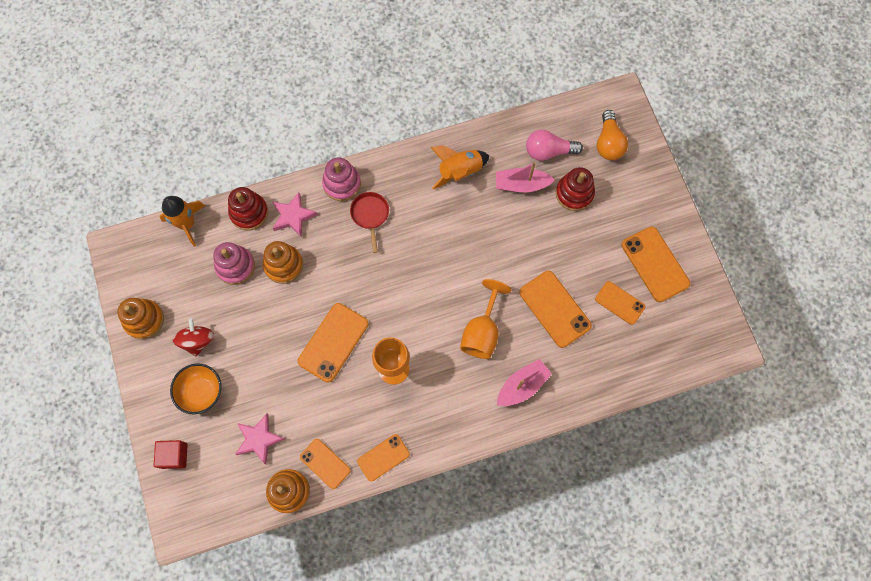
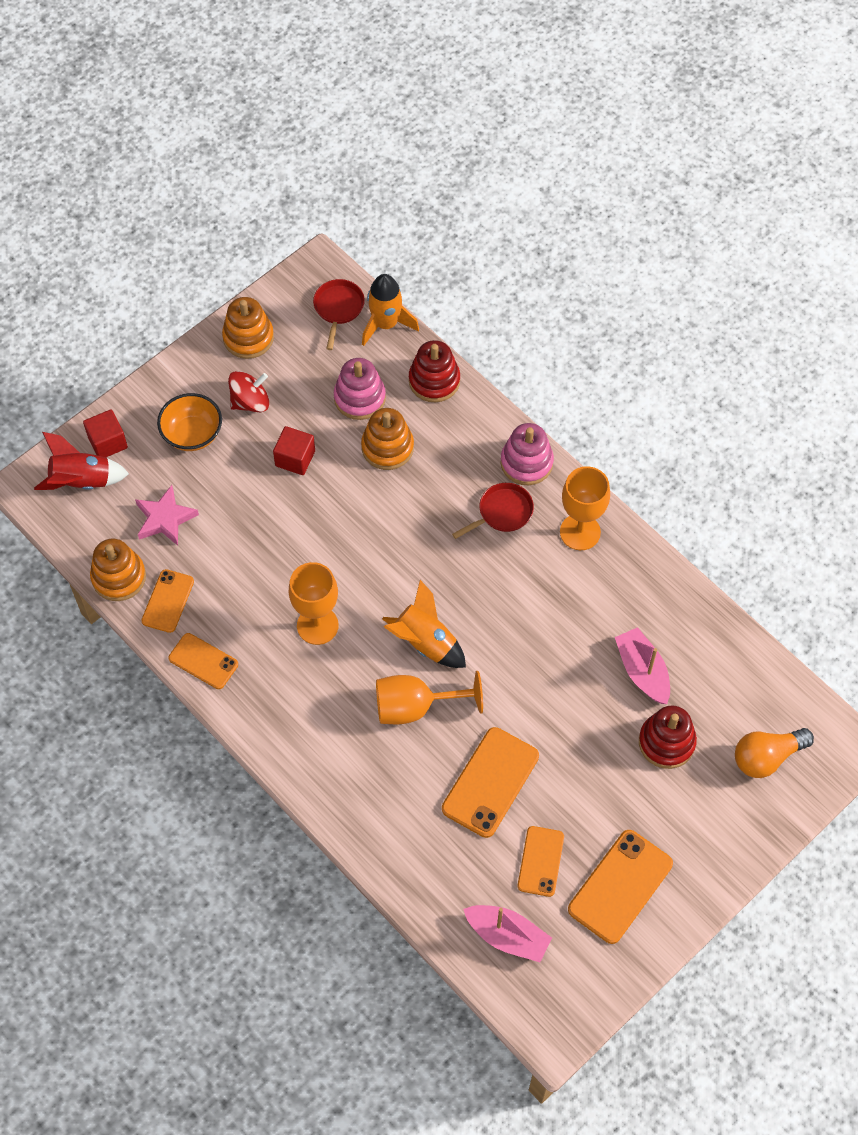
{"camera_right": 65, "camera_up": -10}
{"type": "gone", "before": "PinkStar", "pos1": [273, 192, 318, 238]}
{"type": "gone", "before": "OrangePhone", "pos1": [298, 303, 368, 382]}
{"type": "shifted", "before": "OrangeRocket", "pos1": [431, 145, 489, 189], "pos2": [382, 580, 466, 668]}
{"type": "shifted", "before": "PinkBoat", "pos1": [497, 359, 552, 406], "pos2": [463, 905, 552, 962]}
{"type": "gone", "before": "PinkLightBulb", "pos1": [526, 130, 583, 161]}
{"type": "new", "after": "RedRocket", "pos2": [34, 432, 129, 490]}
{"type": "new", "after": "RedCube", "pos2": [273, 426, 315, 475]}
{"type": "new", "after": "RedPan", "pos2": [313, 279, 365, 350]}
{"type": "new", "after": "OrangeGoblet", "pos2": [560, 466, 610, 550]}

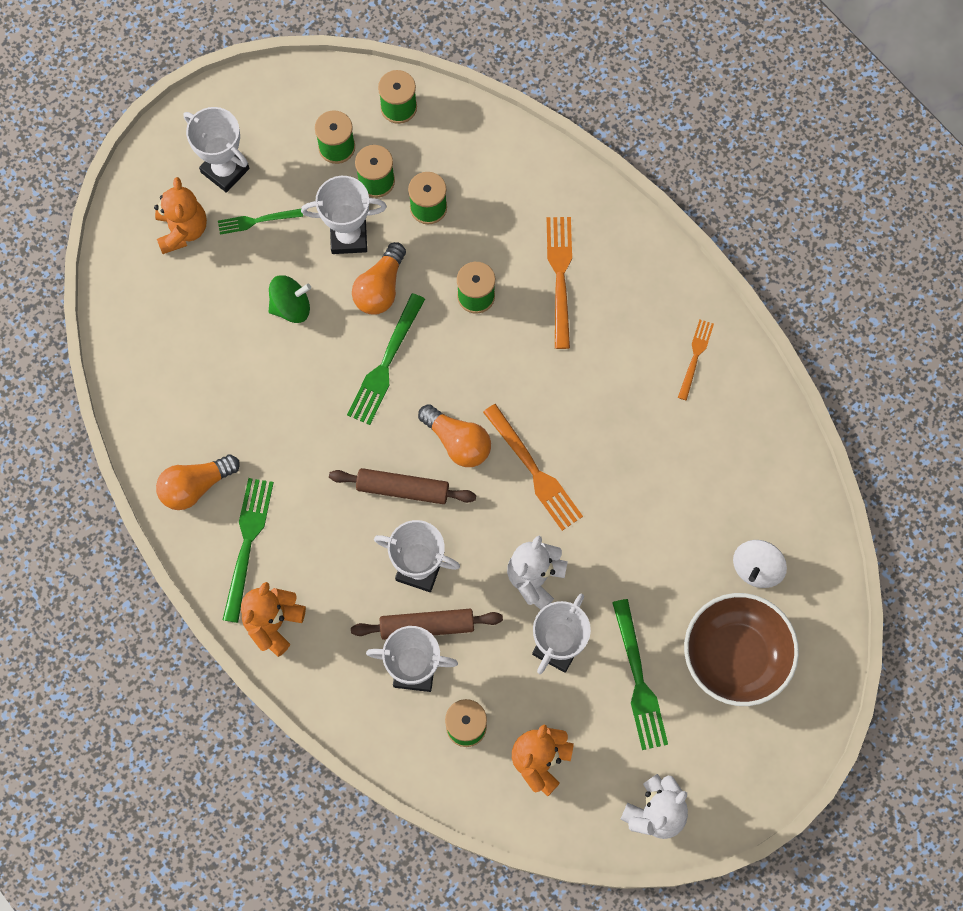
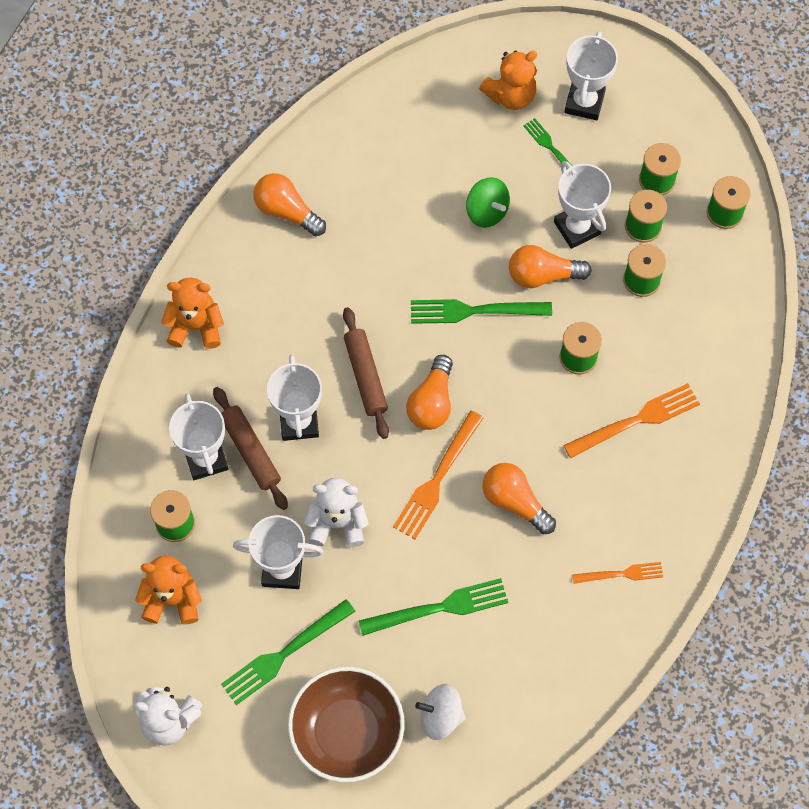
{"camera_right": 65, "camera_up": -5}
{"type": "shifted", "before": "GreenFork", "pos1": [223, 478, 274, 623], "pos2": [359, 578, 508, 636]}
{"type": "new", "after": "OrangeLightBulb", "pos2": [482, 463, 556, 534]}

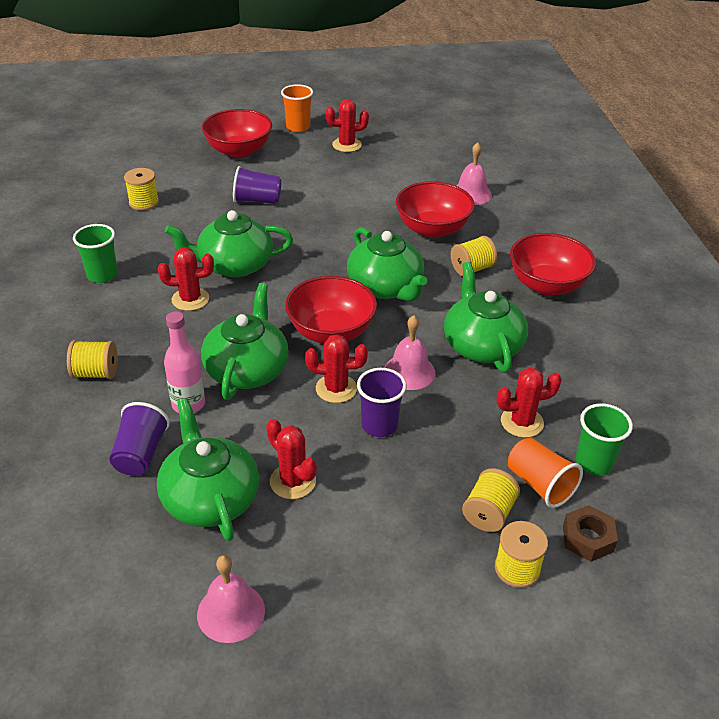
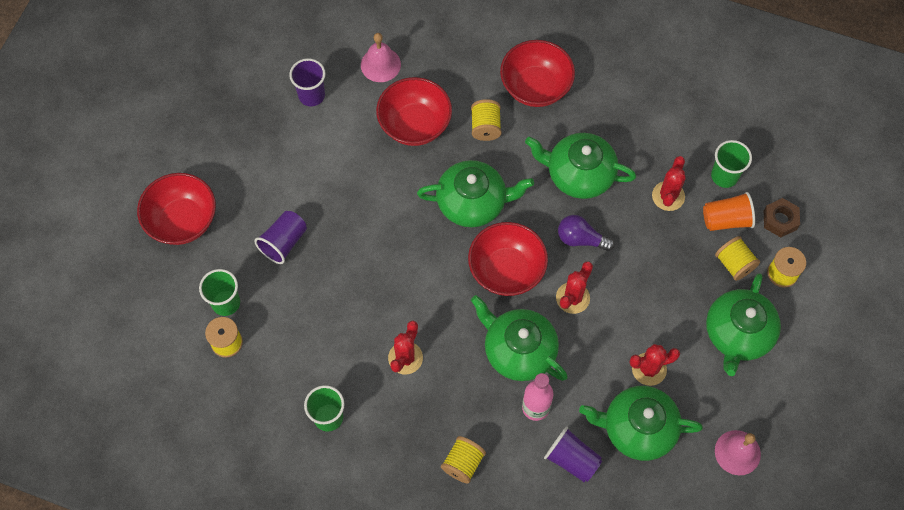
{"camera_right": -60, "camera_up": 25}
{"type": "shifted", "before": "GreenTeapot", "pos1": [165, 210, 293, 277], "pos2": [706, 273, 781, 376]}
{"type": "gone", "before": "OrangeCup", "pos1": [281, 84, 313, 132]}
{"type": "gone", "before": "RedCactus", "pos1": [325, 99, 369, 152]}
{"type": "shifted", "before": "PurpleCup", "pos1": [357, 368, 406, 437], "pos2": [289, 58, 326, 106]}
{"type": "swapped", "before": "PinkBell", "after": "PurpleLightBulb", "pos1": [384, 315, 436, 390], "pos2": [558, 215, 615, 251]}
{"type": "new", "after": "GreenCup", "pos2": [199, 269, 240, 316]}

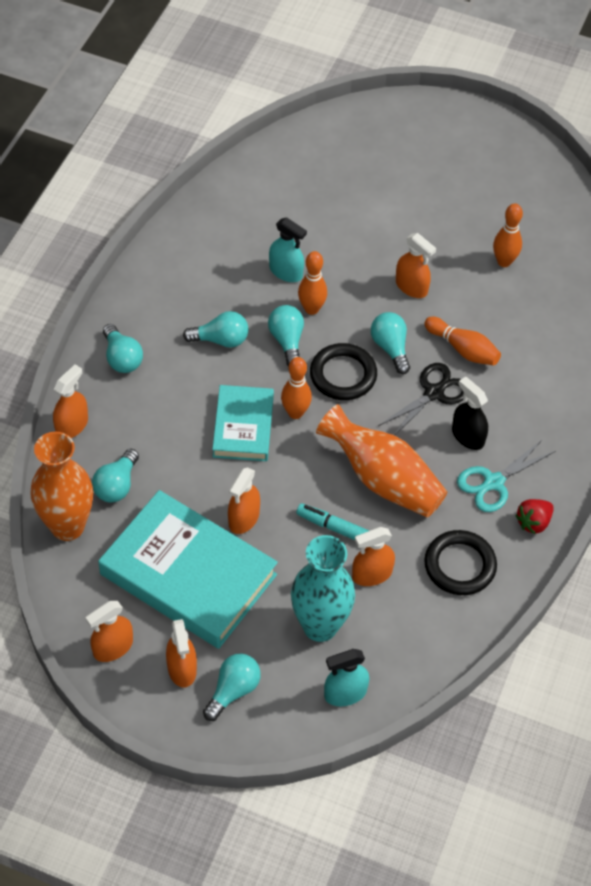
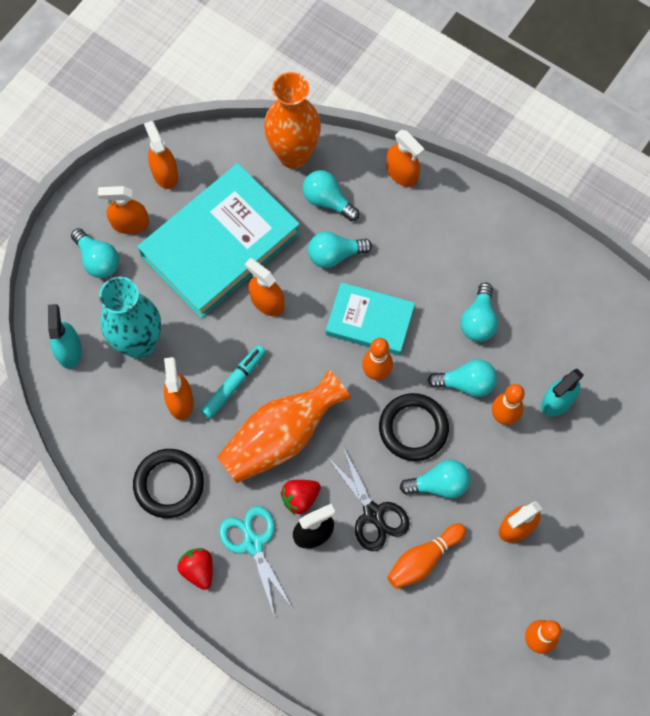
{"camera_right": 105, "camera_up": 15}
{"type": "shifted", "before": "TurquoiseLightBulb", "pos1": [103, 324, 143, 373], "pos2": [308, 232, 372, 268]}
{"type": "new", "after": "RedStrawberry", "pos2": [281, 480, 321, 515]}

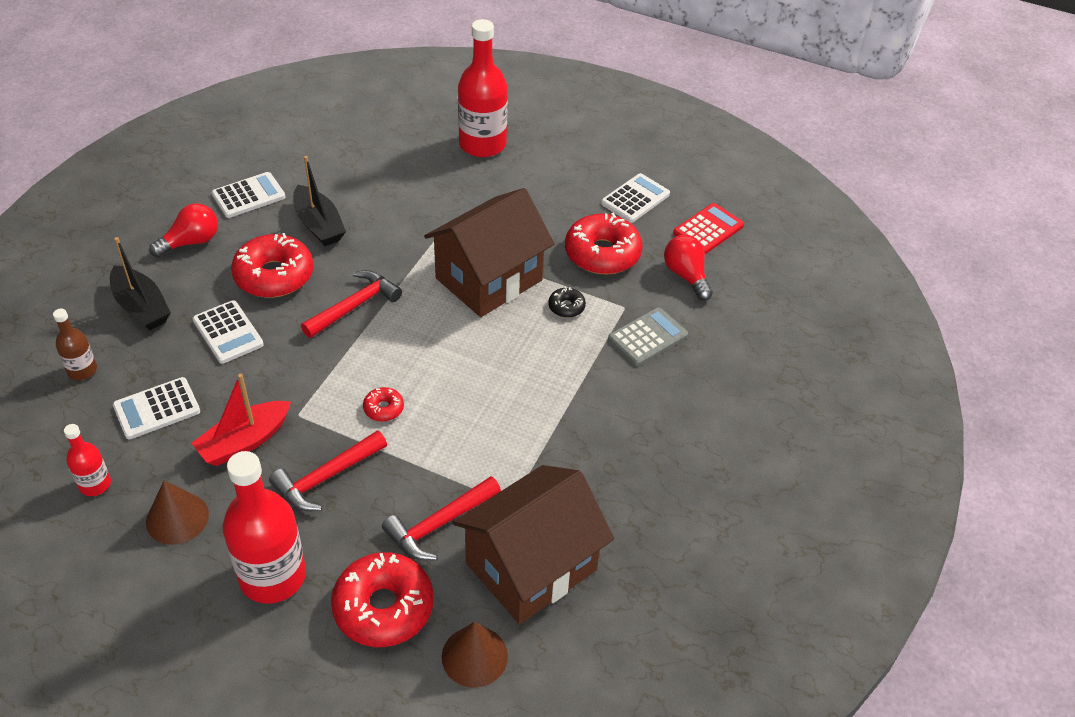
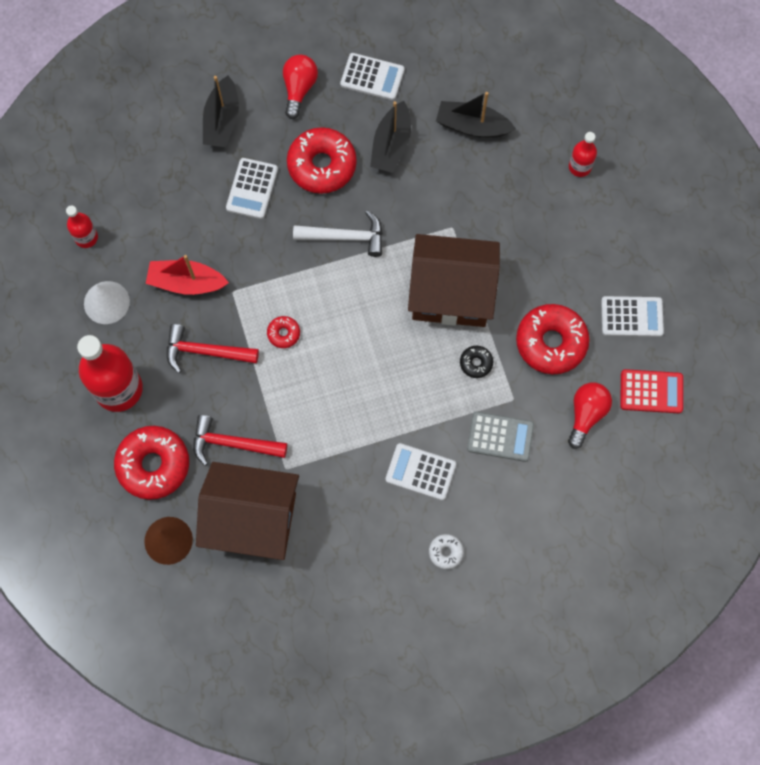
{"camera_right": 50, "camera_up": 25}
{"type": "gone", "before": "BrownBottle", "pos1": [53, 309, 97, 380]}
{"type": "shifted", "before": "WhiteCalculator", "pos1": [113, 377, 200, 439], "pos2": [385, 443, 456, 500]}
{"type": "repainted", "before": "BrownCone", "after": "WhiteCone", "pos1": [146, 480, 209, 545], "pos2": [84, 281, 130, 324]}
{"type": "rotated", "before": "RedLightBulb", "pos1": [149, 203, 218, 258], "pos2": [283, 55, 318, 119], "turn": -90}
{"type": "repainted", "before": "RedHammer", "after": "WhiteHammer", "pos1": [301, 270, 402, 338], "pos2": [293, 210, 383, 257]}
{"type": "scaled", "before": "RedBottle", "pos1": [458, 19, 508, 157], "pos2": [569, 132, 597, 177], "scale": 0.5}
{"type": "new", "after": "WhiteDonut", "pos2": [429, 534, 464, 569]}
{"type": "new", "after": "BlackBoat", "pos2": [436, 92, 516, 138]}

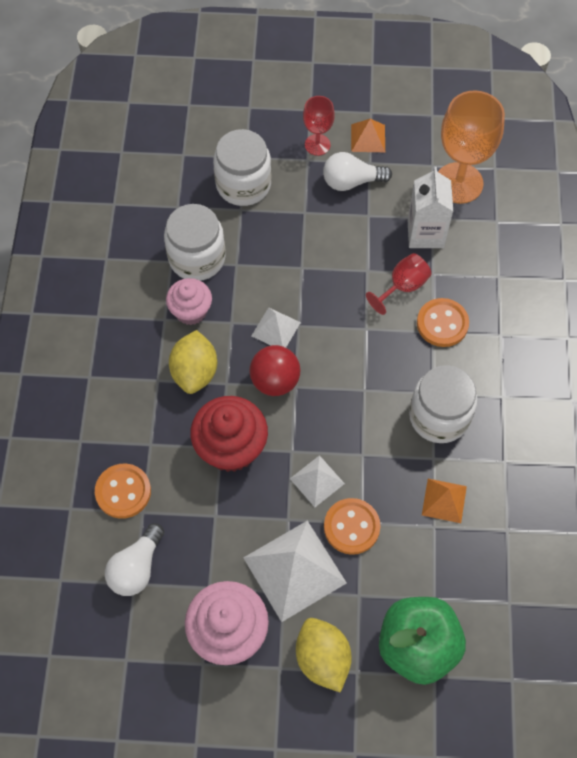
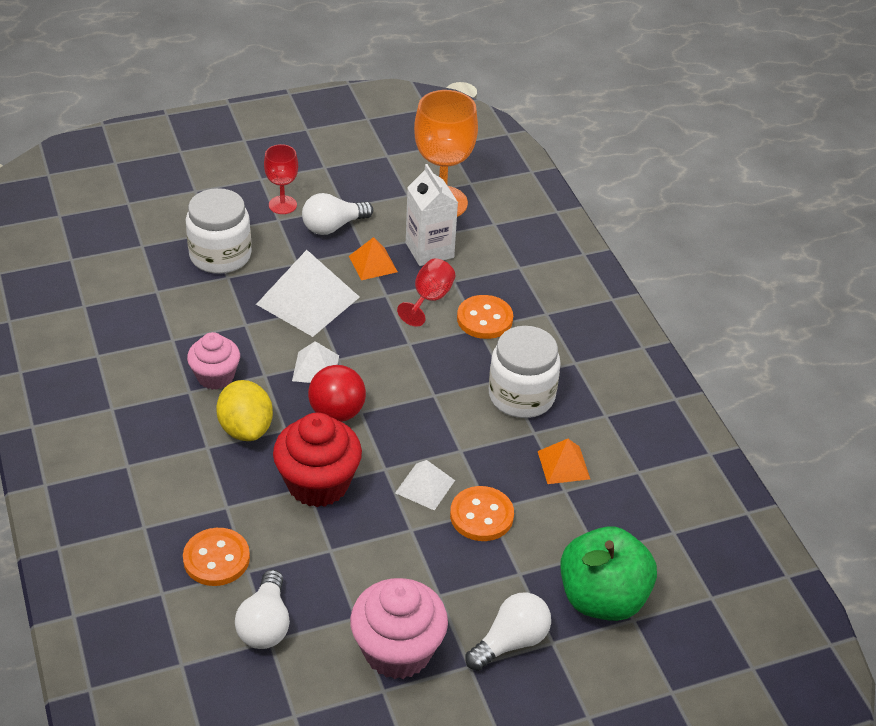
{"camera_right": -25, "camera_up": -20}
{"type": "gone", "before": "WhiteJar", "pos1": [164, 204, 226, 281]}
{"type": "shifted", "before": "WhitePyramid", "pos1": [243, 521, 347, 622], "pos2": [256, 250, 360, 337]}
{"type": "swapped", "before": "YellowLemon", "after": "WhiteLightBulb", "pos1": [296, 618, 352, 693], "pos2": [465, 592, 551, 671]}
{"type": "shifted", "before": "OrangePyramid", "pos1": [351, 119, 385, 152], "pos2": [349, 237, 398, 280]}

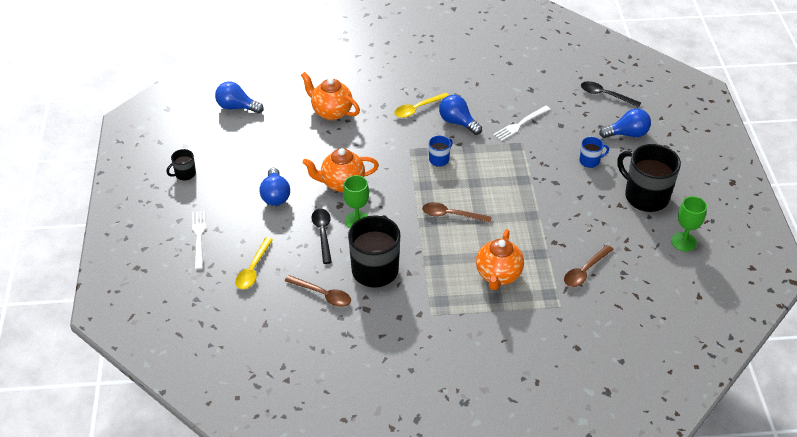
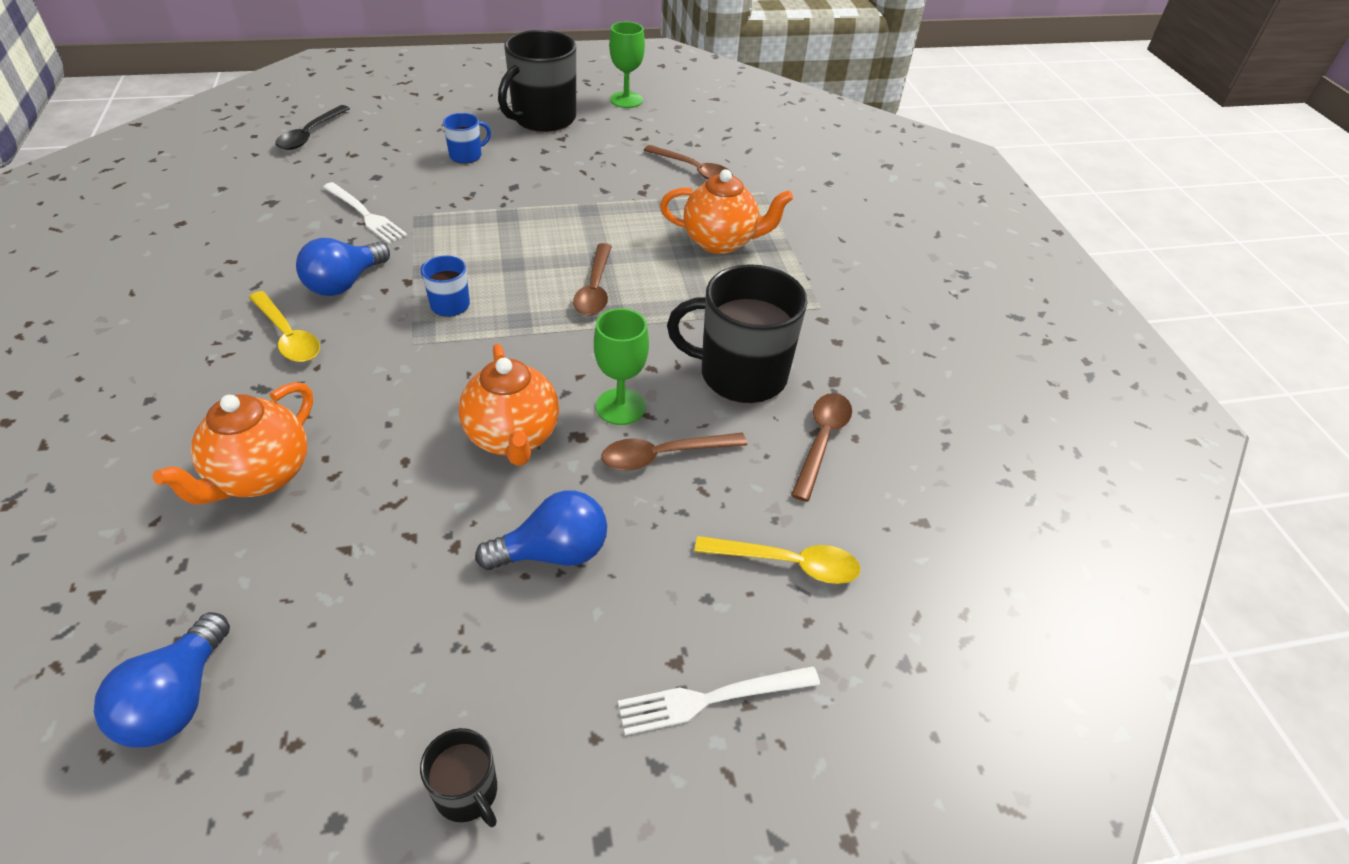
{"camera_right": -100, "camera_up": 0}
{"type": "repainted", "before": "BlackSpoon", "after": "BrownSpoon", "pos1": [312, 209, 332, 264], "pos2": [602, 433, 747, 471]}
{"type": "rotated", "before": "BlueMug", "pos1": [579, 137, 609, 168], "pos2": [443, 113, 491, 163], "turn": 75}
{"type": "gone", "before": "BlueLightBulb", "pos1": [599, 109, 651, 138]}

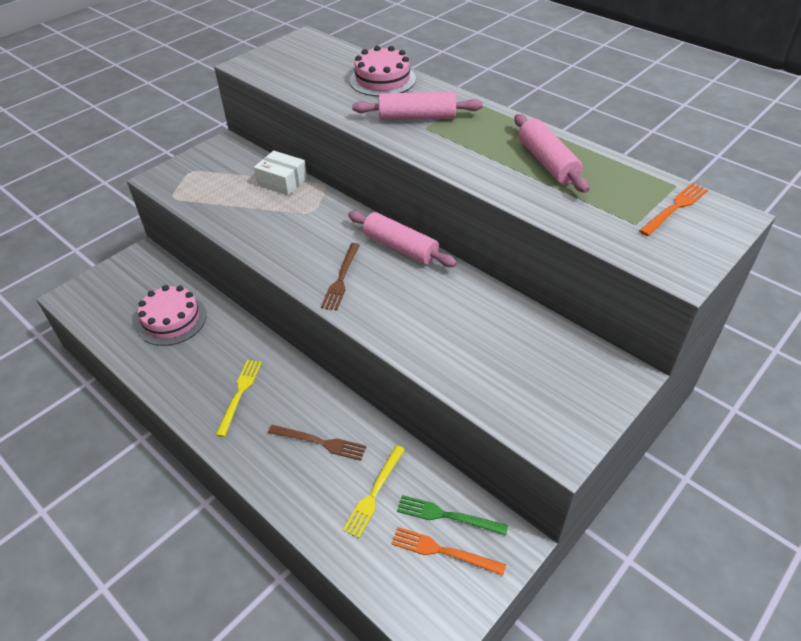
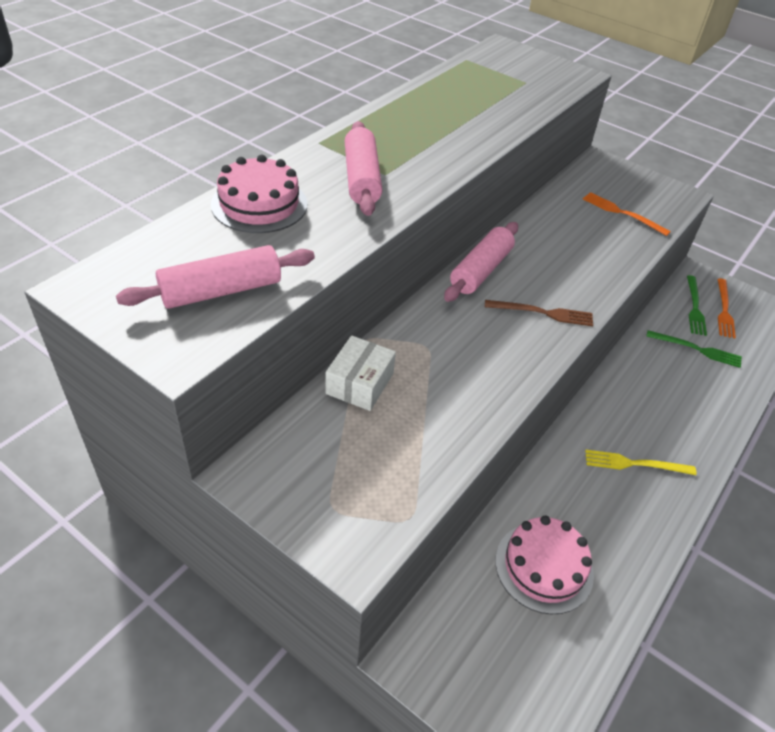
{"camera_right": -100, "camera_up": 0}
{"type": "gone", "before": "BrownFork", "pos1": [268, 425, 367, 461]}
{"type": "repainted", "before": "YellowFork", "after": "GreenFork", "pos1": [343, 445, 405, 538], "pos2": [646, 330, 742, 368]}
{"type": "shifted", "before": "PinkRollingPin", "pos1": [515, 114, 589, 193], "pos2": [116, 245, 315, 309]}
{"type": "shifted", "before": "OrangeFork", "pos1": [639, 183, 708, 236], "pos2": [583, 192, 671, 236]}

